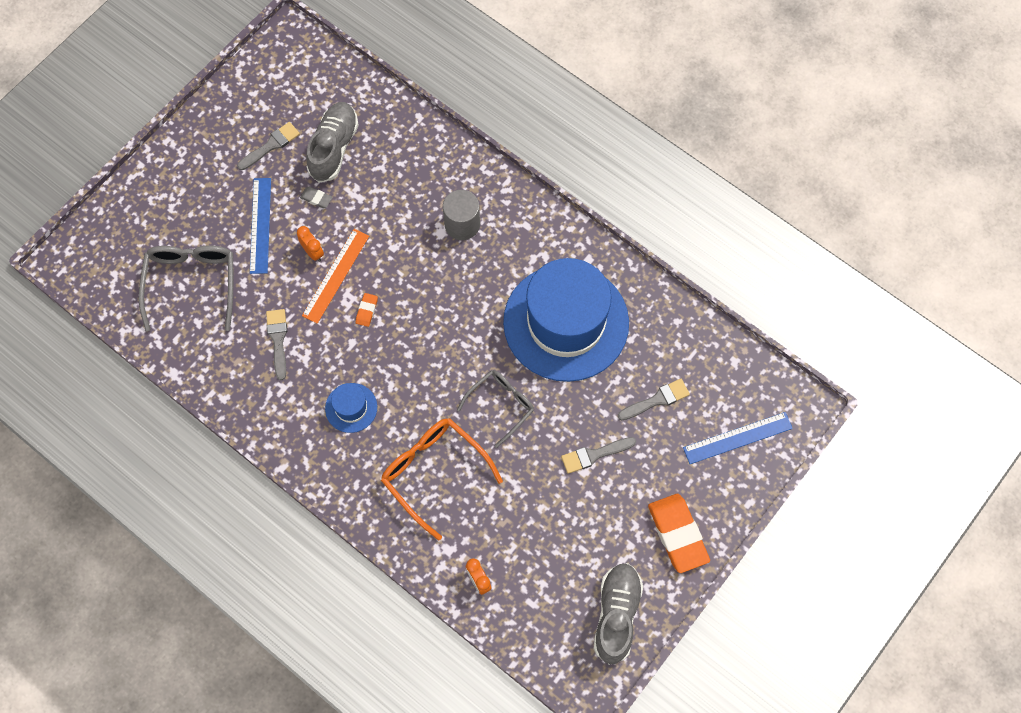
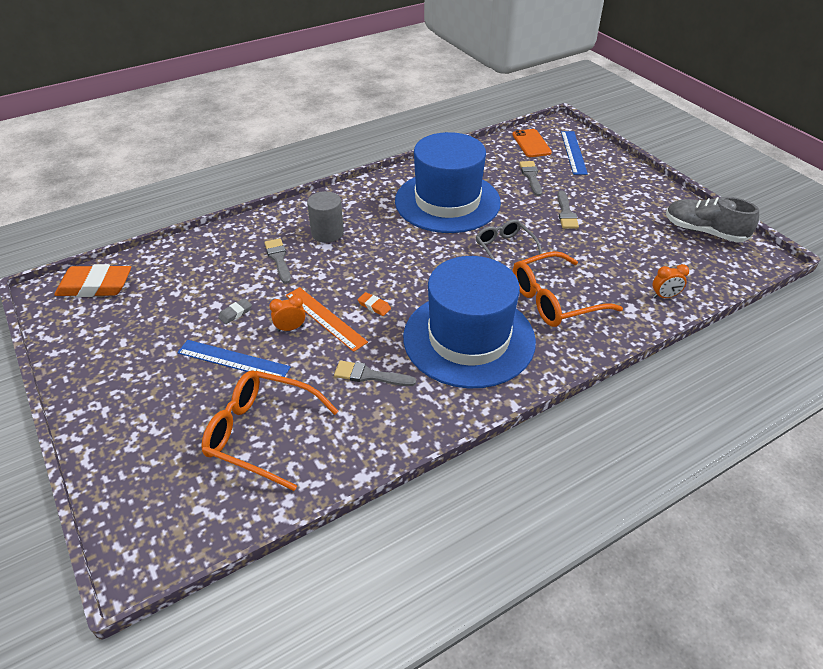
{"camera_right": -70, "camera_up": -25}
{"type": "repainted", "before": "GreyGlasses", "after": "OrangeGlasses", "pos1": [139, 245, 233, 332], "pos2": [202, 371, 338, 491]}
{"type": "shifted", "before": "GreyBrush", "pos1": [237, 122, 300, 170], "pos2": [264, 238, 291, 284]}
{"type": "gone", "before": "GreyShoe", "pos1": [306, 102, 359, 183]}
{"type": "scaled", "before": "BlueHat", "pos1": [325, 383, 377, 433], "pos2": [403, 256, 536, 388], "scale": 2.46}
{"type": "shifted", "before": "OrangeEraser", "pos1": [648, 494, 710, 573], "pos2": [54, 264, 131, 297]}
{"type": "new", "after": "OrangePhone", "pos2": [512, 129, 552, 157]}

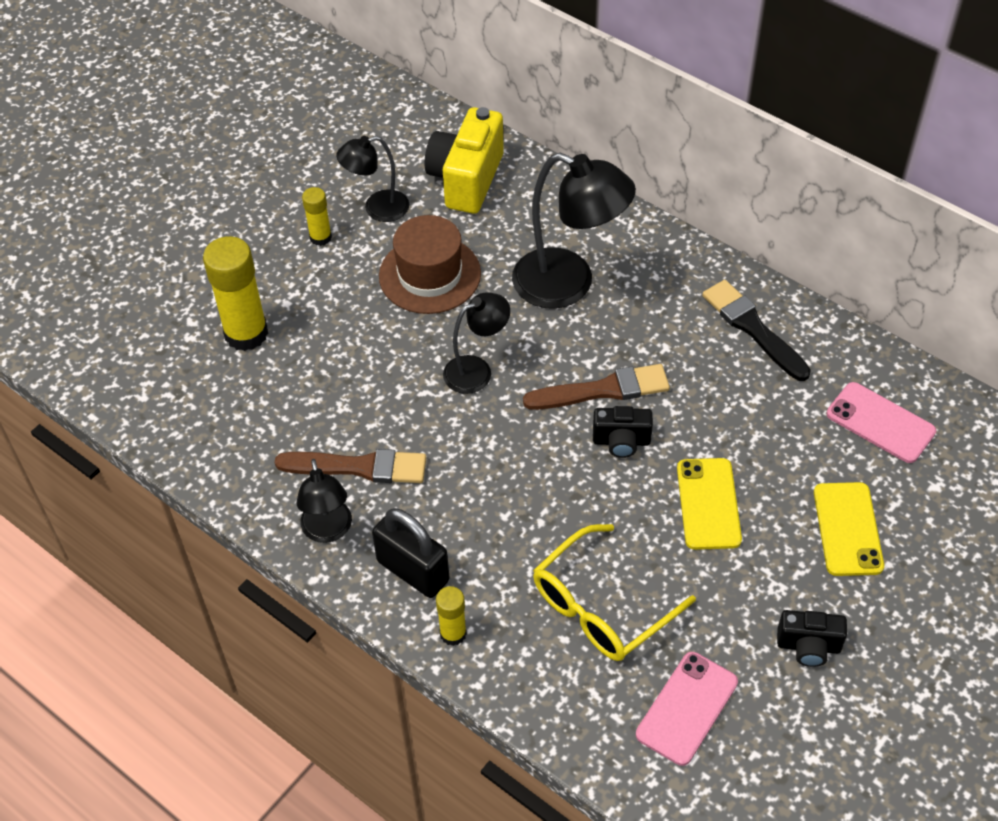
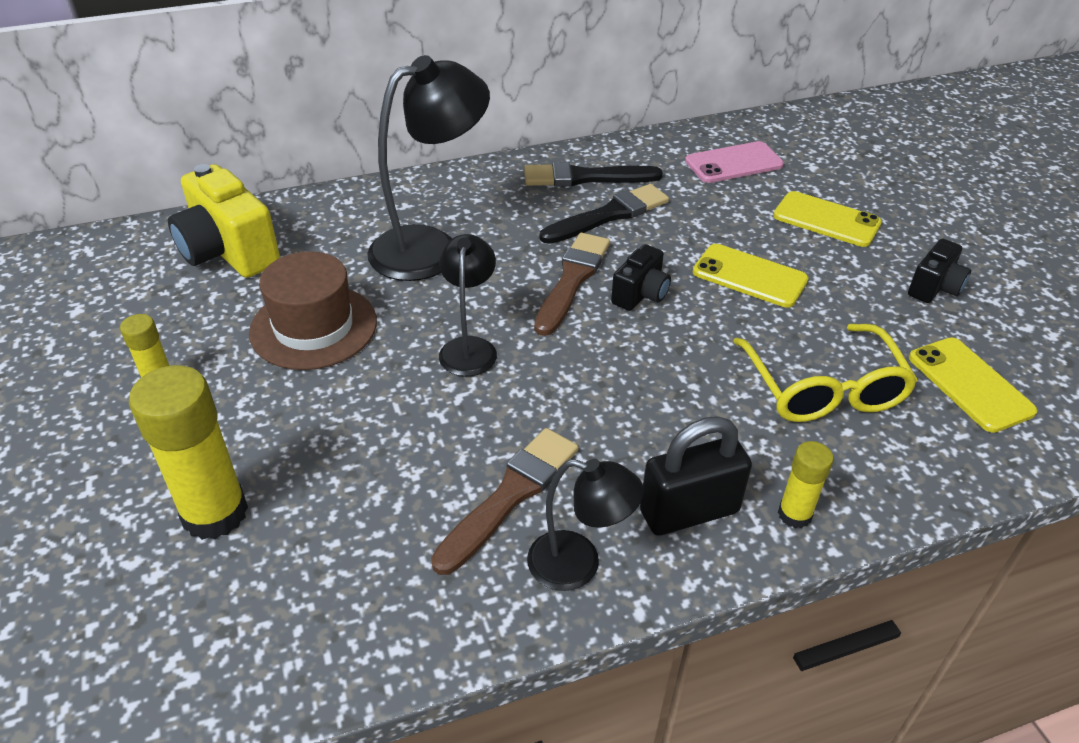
{"camera_right": -60, "camera_up": -10}
{"type": "gone", "before": "BlackLamp", "pos1": [336, 136, 409, 222]}
{"type": "repainted", "before": "PinkPhone", "after": "YellowPhone", "pos1": [636, 652, 738, 766], "pos2": [909, 337, 1037, 433]}
{"type": "new", "after": "BlackBrush", "pos2": [540, 184, 669, 244]}

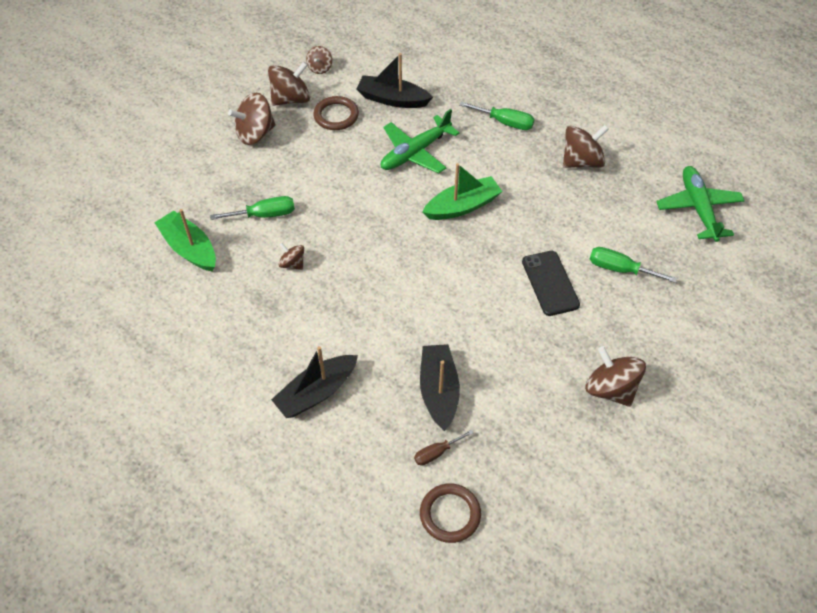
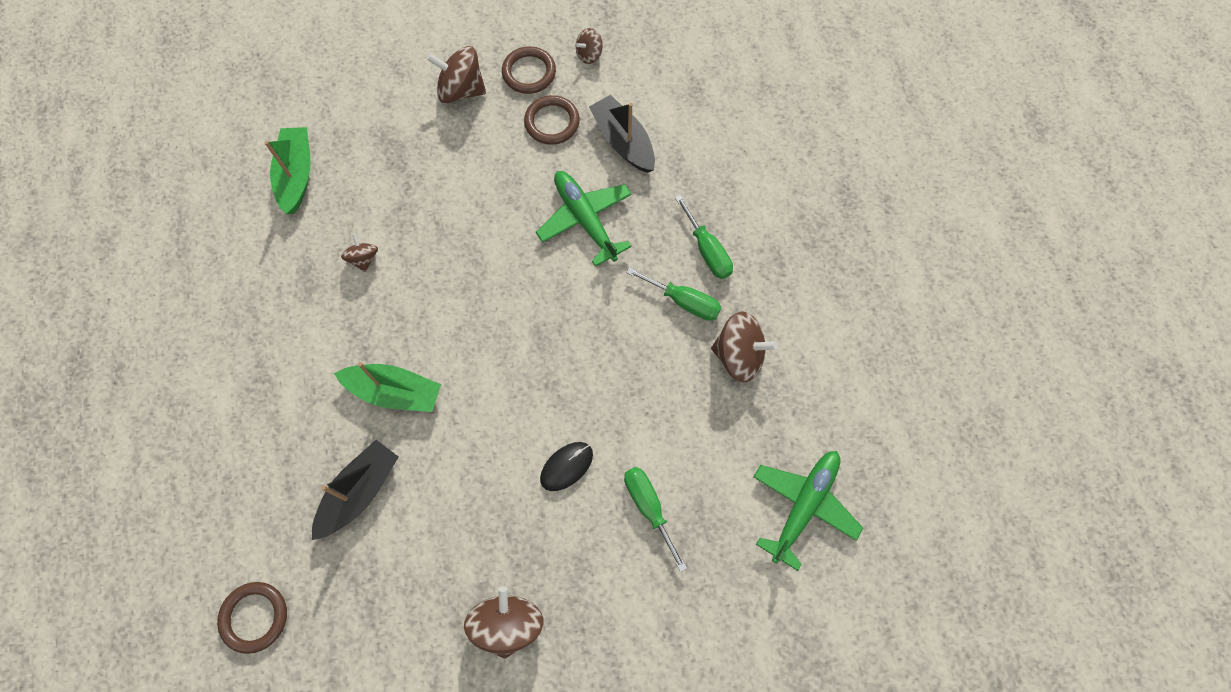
{"camera_right": 40, "camera_up": 15}
{"type": "shifted", "before": "GreenScrewdriver", "pos1": [210, 196, 295, 220], "pos2": [626, 267, 722, 321]}
{"type": "swapped", "before": "BrownSpinningTop", "after": "BrownRing", "pos1": [268, 61, 310, 106], "pos2": [502, 46, 556, 94]}
{"type": "gone", "before": "BlackBoat", "pos1": [271, 346, 358, 418]}
{"type": "rotated", "before": "GreenPlane", "pos1": [381, 109, 459, 174], "pos2": [536, 171, 632, 267], "turn": 60}
{"type": "gone", "before": "BrownScrewdriver", "pos1": [414, 430, 473, 465]}
{"type": "shifted", "before": "GreenBoat", "pos1": [423, 163, 502, 220], "pos2": [334, 362, 441, 412]}
{"type": "swapped", "before": "BlackPhone", "after": "BlackMouse", "pos1": [522, 251, 580, 316], "pos2": [540, 442, 593, 491]}

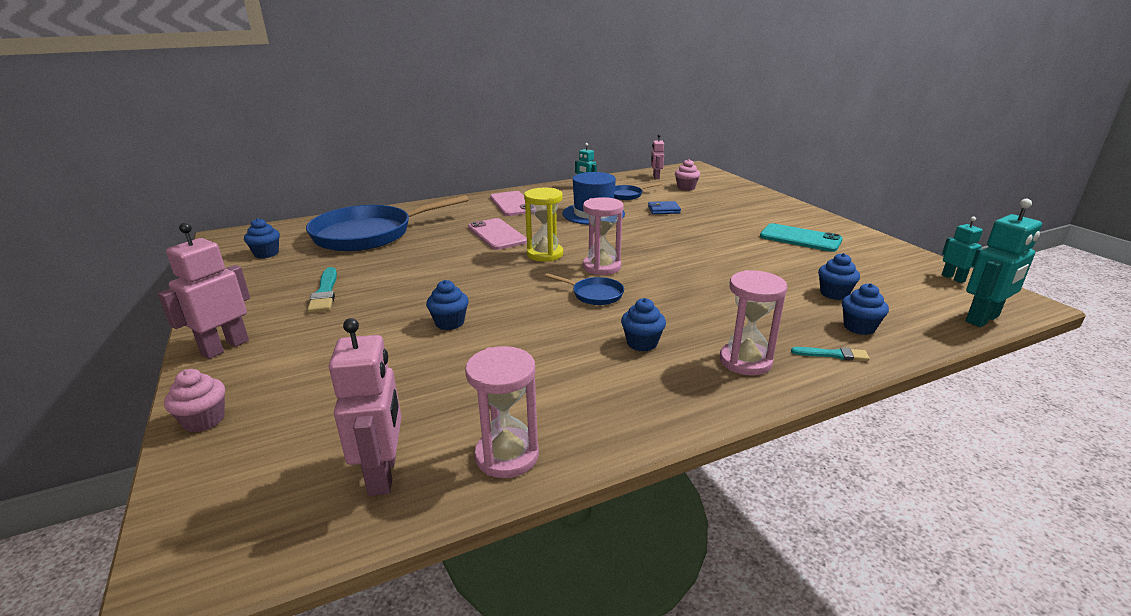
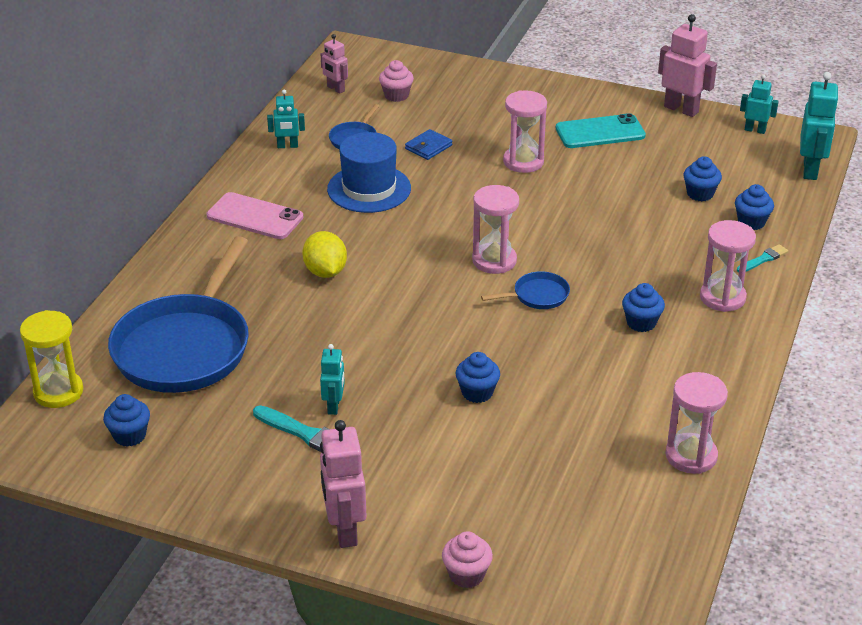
{"camera_right": -45, "camera_up": 10}
{"type": "shifted", "before": "PinkRobot", "pos1": [329, 318, 402, 496], "pos2": [658, 14, 717, 117]}
{"type": "swapped", "before": "PinkPhone", "after": "YellowLemon", "pos1": [468, 218, 527, 250], "pos2": [302, 231, 347, 278]}
{"type": "shifted", "before": "YellowHourglass", "pos1": [524, 188, 563, 261], "pos2": [20, 310, 83, 408]}
{"type": "new", "after": "TurquoiseRobot", "pos2": [320, 344, 345, 415]}
{"type": "new", "after": "PinkHourglass", "pos2": [503, 90, 547, 173]}

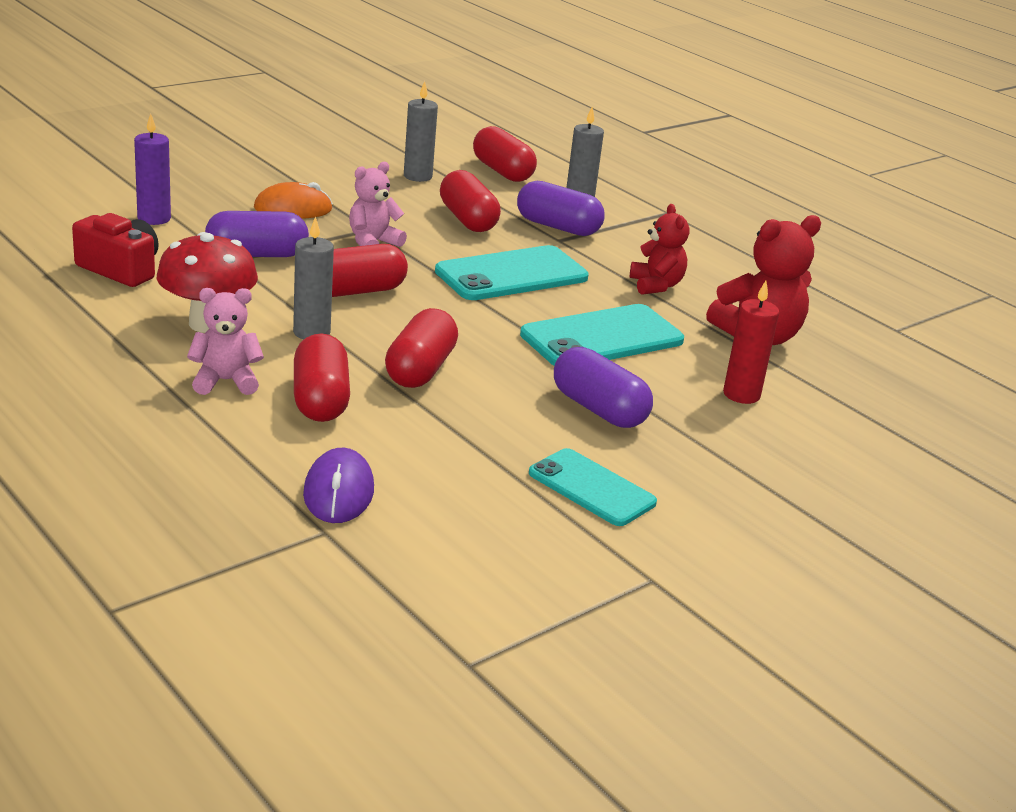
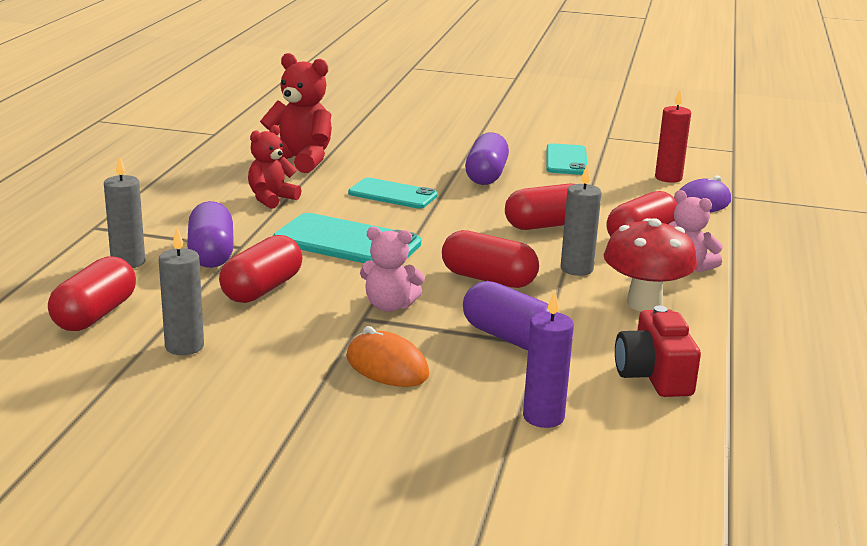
{"camera_right": -125, "camera_up": -5}
{"type": "scaled", "before": "TurquoisePhone", "pos1": [520, 304, 684, 365], "pos2": [348, 178, 438, 209], "scale": 0.66}
{"type": "shifted", "before": "RedCandle", "pos1": [723, 281, 779, 404], "pos2": [655, 90, 691, 183]}

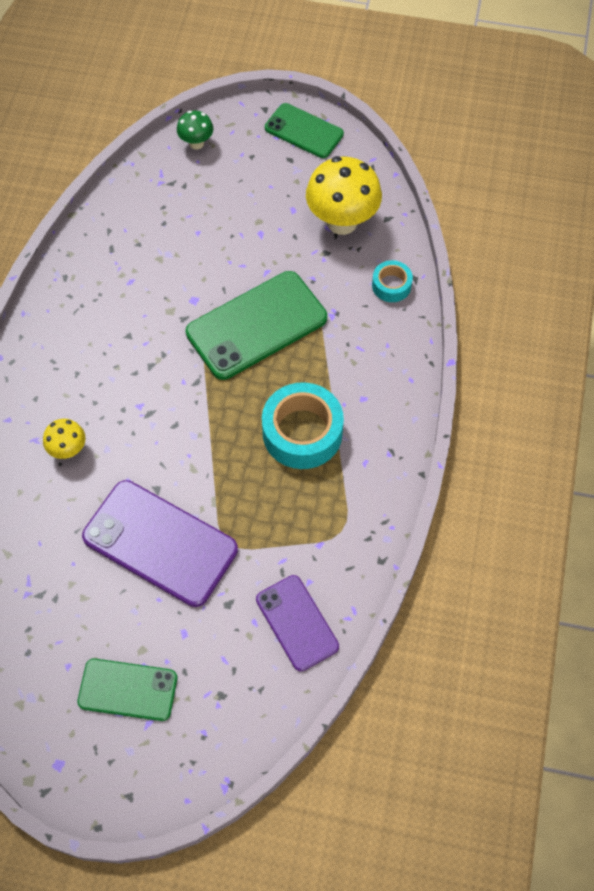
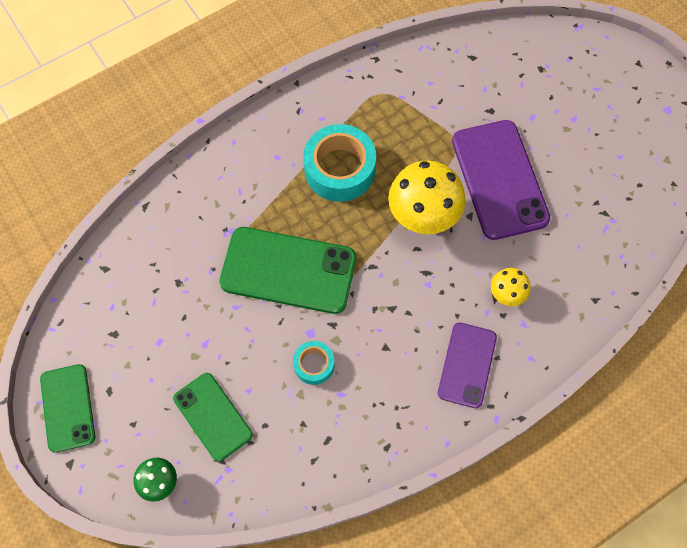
{"camera_right": -135, "camera_up": 5}
{"type": "shifted", "before": "GreenPhone", "pos1": [77, 658, 177, 721], "pos2": [173, 373, 253, 461]}
{"type": "shifted", "before": "PurplePhone", "pos1": [256, 575, 339, 671], "pos2": [438, 323, 497, 408]}
{"type": "shifted", "before": "YellowMushroom", "pos1": [306, 156, 382, 235], "pos2": [388, 160, 465, 234]}
{"type": "shifted", "before": "TurquoiseTape", "pos1": [372, 260, 413, 302], "pos2": [293, 341, 334, 385]}

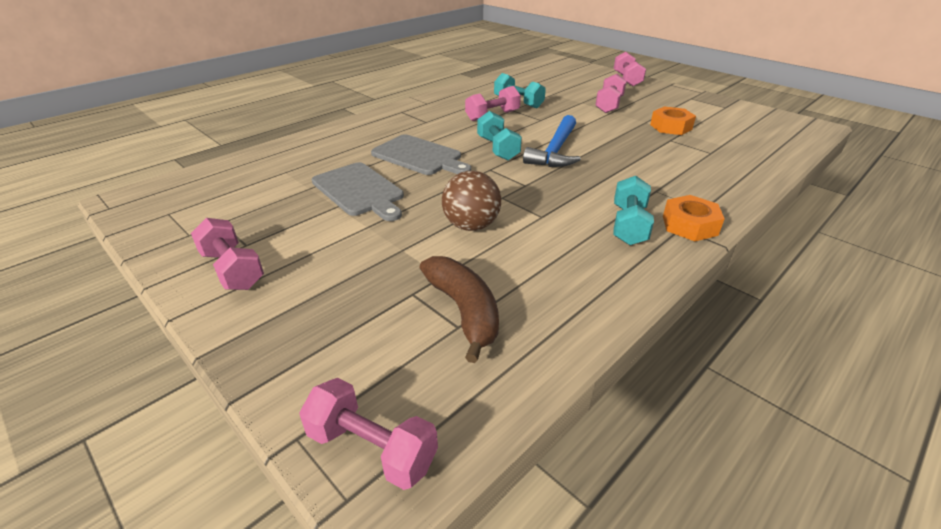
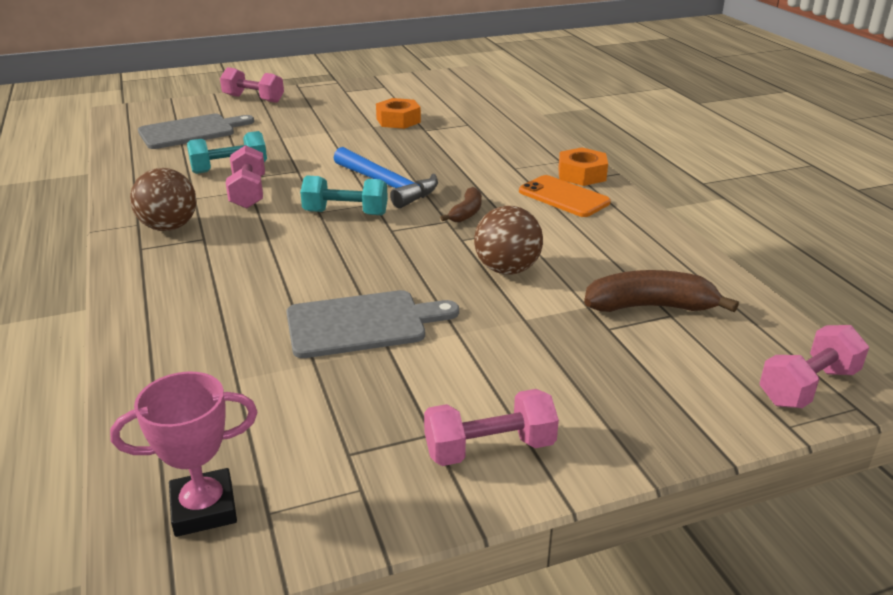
{"camera_right": -65, "camera_up": -5}
{"type": "shifted", "before": "GreyCuttingBoard", "pos1": [371, 134, 471, 175], "pos2": [138, 114, 254, 149]}
{"type": "gone", "before": "PinkDumbbell", "pos1": [595, 74, 626, 113]}
{"type": "swapped", "before": "TurquoiseDumbbell", "after": "OrangePhone", "pos1": [614, 176, 654, 245], "pos2": [519, 175, 611, 217]}
{"type": "new", "after": "PinkTrophy", "pos2": [110, 372, 258, 537]}
{"type": "new", "after": "BrownBall", "pos2": [130, 168, 197, 231]}
{"type": "new", "after": "BrownBanana", "pos2": [440, 187, 482, 222]}

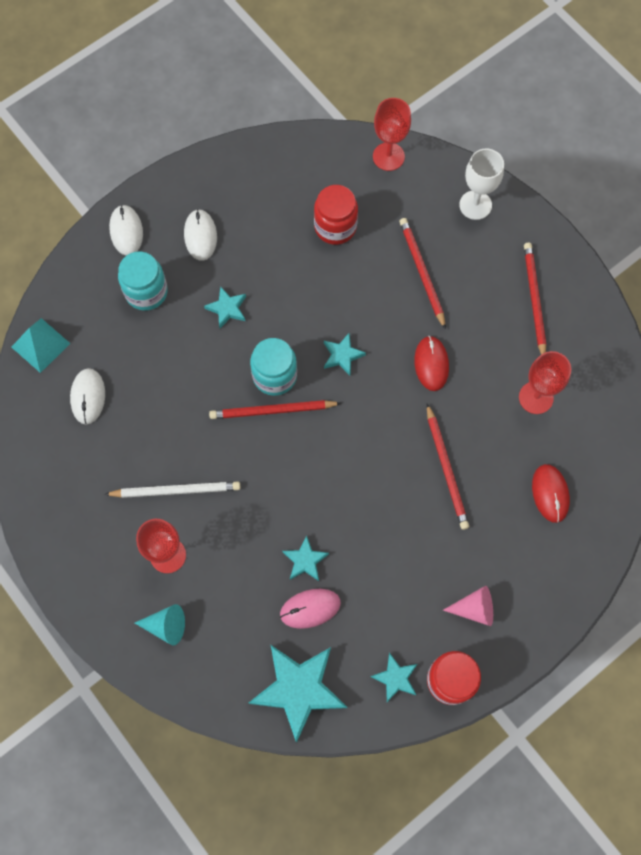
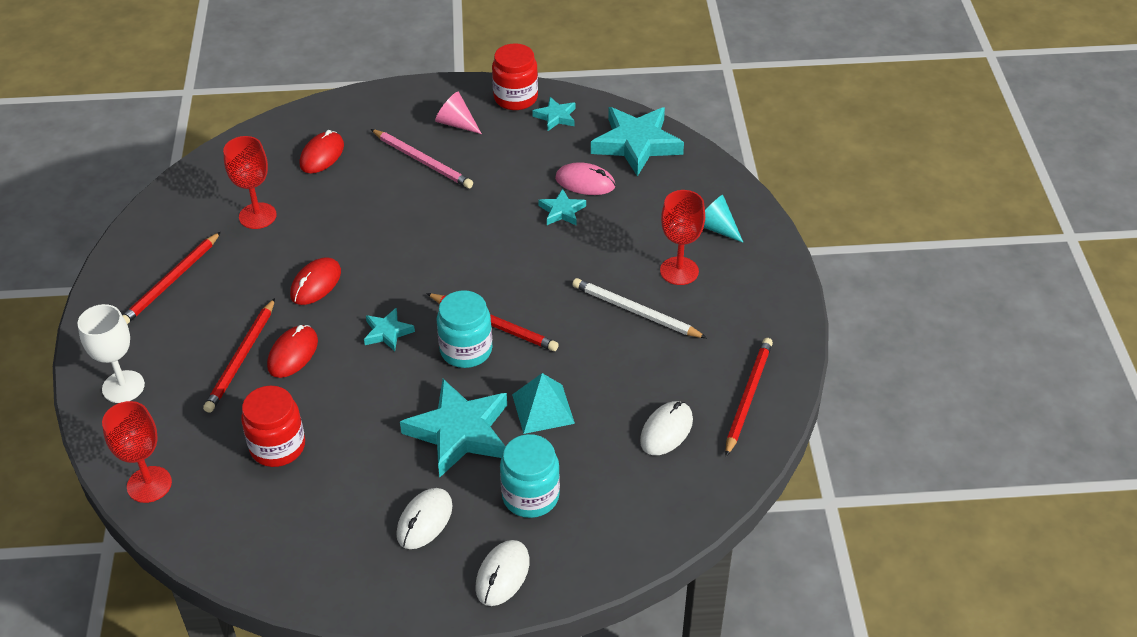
{"camera_right": -145, "camera_up": -25}
{"type": "shifted", "before": "TurquoisePyramid", "pos1": [11, 318, 71, 373], "pos2": [512, 373, 575, 434]}
{"type": "scaled", "before": "TurquoiseStar", "pos1": [204, 286, 246, 328], "pos2": [400, 379, 507, 477], "scale": 2.02}
{"type": "shifted", "before": "RedPencil", "pos1": [427, 403, 469, 530], "pos2": [725, 338, 773, 456]}
{"type": "new", "after": "RedMouse", "pos2": [267, 325, 318, 378]}
{"type": "new", "after": "PinkPencil", "pos2": [371, 129, 473, 189]}

